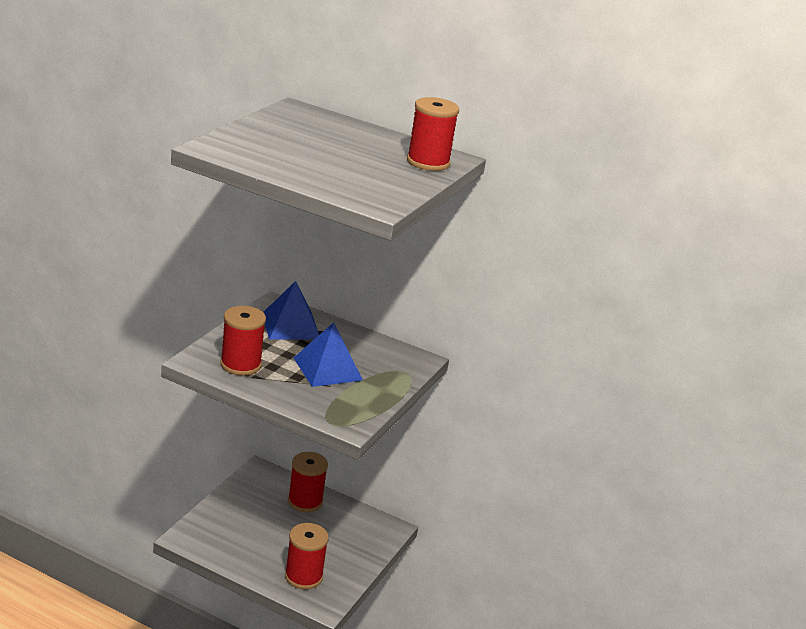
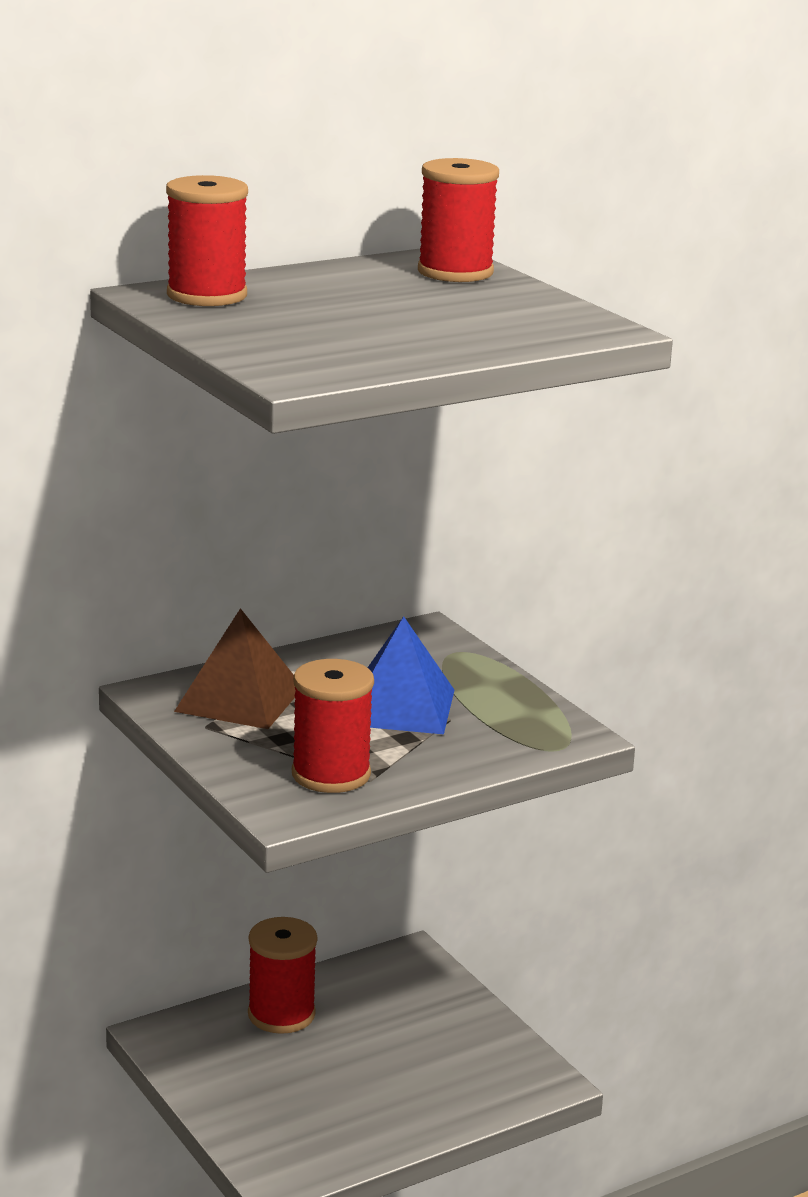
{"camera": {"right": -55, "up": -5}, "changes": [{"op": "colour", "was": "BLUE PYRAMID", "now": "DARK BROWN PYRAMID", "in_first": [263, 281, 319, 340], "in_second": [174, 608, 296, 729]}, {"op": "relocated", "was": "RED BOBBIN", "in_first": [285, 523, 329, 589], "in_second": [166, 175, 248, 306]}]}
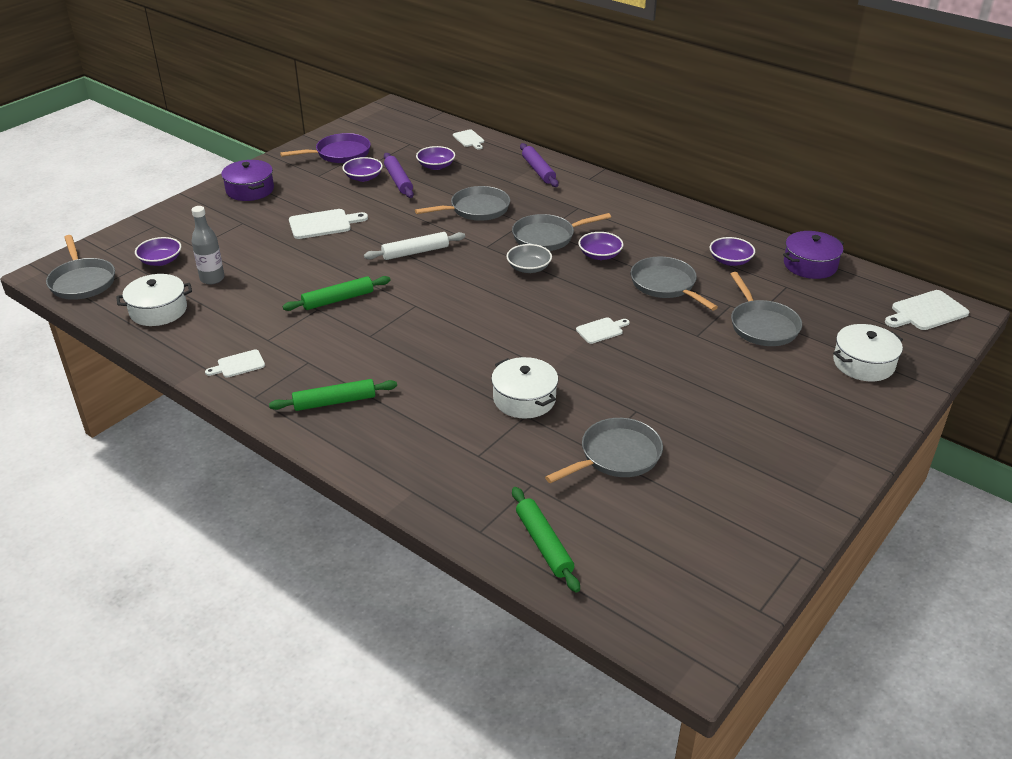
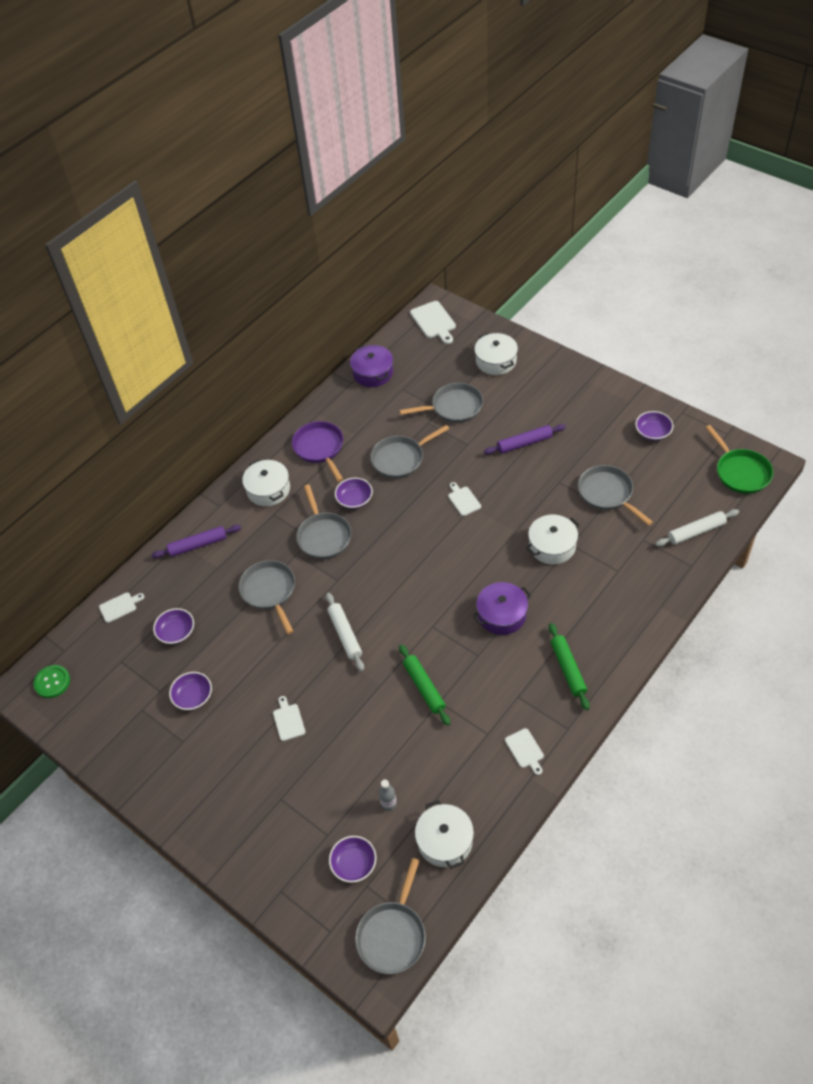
{"camera": {"right": -85, "up": 15}, "changes": [{"op": "relocated", "was": "ROYAL PURPLE SKILLET", "in_first": [280, 133, 371, 163], "in_second": [292, 421, 343, 482]}, {"op": "relocated", "was": "ROYAL PURPLE DOUGH ROLLER", "in_first": [384, 153, 414, 198], "in_second": [484, 424, 566, 455]}, {"op": "relocated", "was": "ROYAL PURPLE STOCKPOT", "in_first": [221, 160, 274, 201], "in_second": [473, 582, 531, 635]}, {"op": "size", "was": "ASH-GREY BOTTLE", "in_first": [192, 206, 225, 284], "in_second": [379, 780, 397, 811], "ratio": 0.65}, {"op": "size", "was": "WHITE BREAD BOARD", "in_first": [289, 209, 368, 239], "in_second": [273, 696, 305, 741], "ratio": 0.61}, {"op": "spun", "was": "ASH-GREY SKILLET", "in_first": [46, 235, 115, 300], "in_second": [355, 858, 426, 974], "clockwise": 135}, {"op": "relocated", "was": "ROYAL PURPLE SERVING BOWL", "in_first": [710, 237, 755, 266], "in_second": [635, 411, 673, 441]}, {"op": "missing", "was": "ASH-GREY SERVING BOWL", "in_first": [507, 244, 552, 273]}, {"op": "colour", "was": "EMERALD DOUGH ROLLER", "now": "WHITE DOUGH ROLLER", "in_first": [512, 487, 580, 593], "in_second": [655, 509, 739, 547]}, {"op": "appeared", "now": "EMERALD SKILLET", "in_second": [705, 425, 773, 494]}, {"op": "appeared", "now": "WHITE STOCKPOT", "in_second": [242, 459, 290, 506]}, {"op": "appeared", "now": "EMERALD SHIRT BUTTON", "in_second": [34, 665, 70, 698]}]}
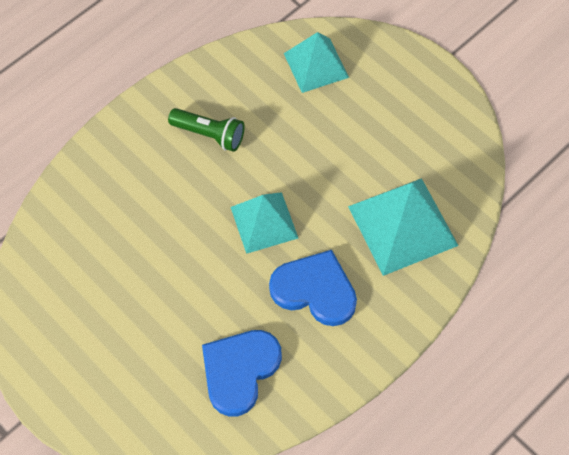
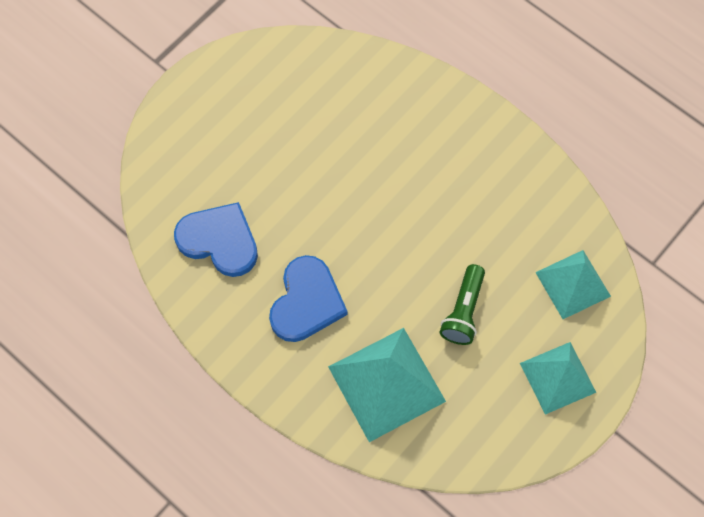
{"camera": {"right": 85, "up": 5}, "changes": [{"op": "relocated", "was": "EMERALD POCKET TORCH", "in_first": [168, 108, 245, 152], "in_second": [440, 264, 485, 345]}, {"op": "relocated", "was": "AQUA PYRAMID", "in_first": [231, 192, 298, 254], "in_second": [520, 342, 596, 415]}]}
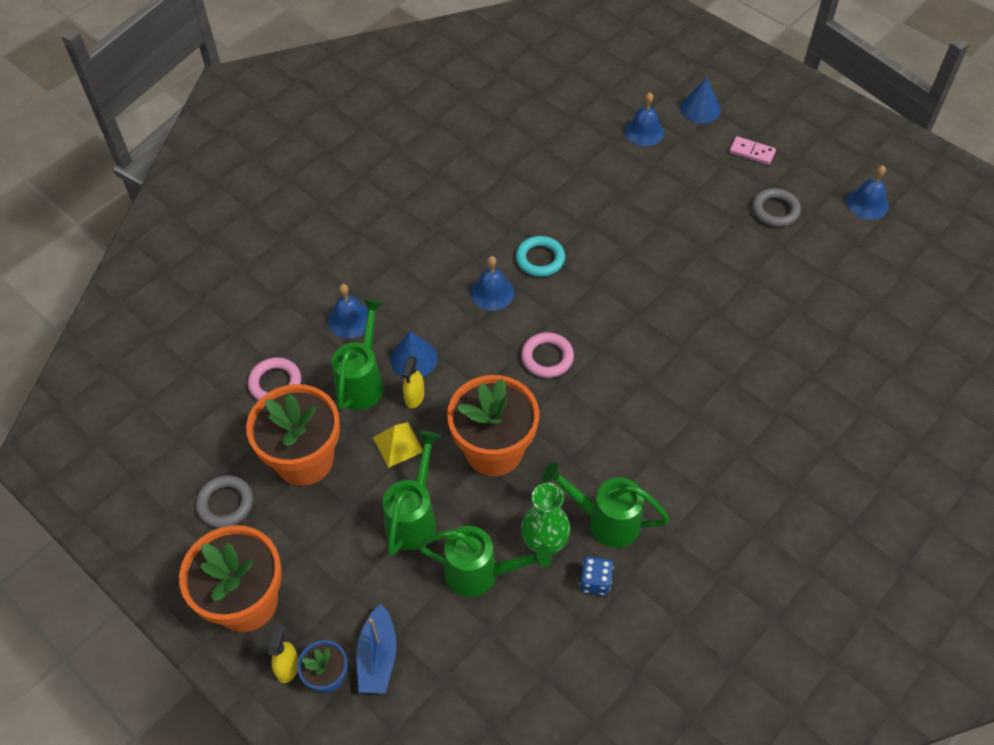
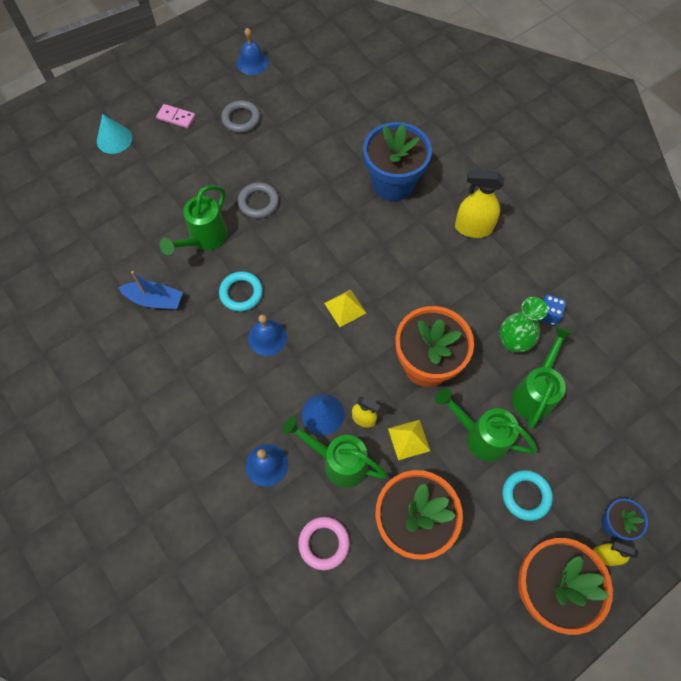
{"camera": {"right": -80, "up": 10}, "changes": [{"op": "colour", "was": "BLUE SOLID CONE", "now": "AQUA SOLID CONE", "in_first": [680, 77, 721, 123], "in_second": [97, 114, 132, 154]}, {"op": "missing", "was": "BLUE HAND BELL", "in_first": [625, 92, 664, 146]}, {"op": "spun", "was": "ROSE-PINK DOMINO PIECE", "in_first": [729, 136, 776, 165], "in_second": [156, 104, 195, 128], "clockwise": 75}, {"op": "exchanged", "was": "ROSE-PINK TORUS", "now": "GOLDEN PYRAMID", "in_first": [521, 332, 574, 378], "in_second": [324, 289, 366, 327]}, {"op": "relocated", "was": "EMERALD SPRINKLING CAN", "in_first": [542, 462, 669, 548], "in_second": [159, 185, 228, 255]}, {"op": "relocated", "was": "ASH-GREY TORUS", "in_first": [196, 475, 253, 528], "in_second": [238, 182, 279, 219]}, {"op": "relocated", "was": "BLUE TOY BOAT", "in_first": [356, 604, 397, 693], "in_second": [118, 271, 183, 310]}, {"op": "appeared", "now": "BLUE POTTED PLANT", "in_second": [363, 122, 432, 201]}, {"op": "appeared", "now": "GOLDEN SPRAY BOTTLE", "in_second": [455, 170, 504, 238]}, {"op": "appeared", "now": "AQUA TORUS", "in_second": [502, 470, 553, 521]}]}
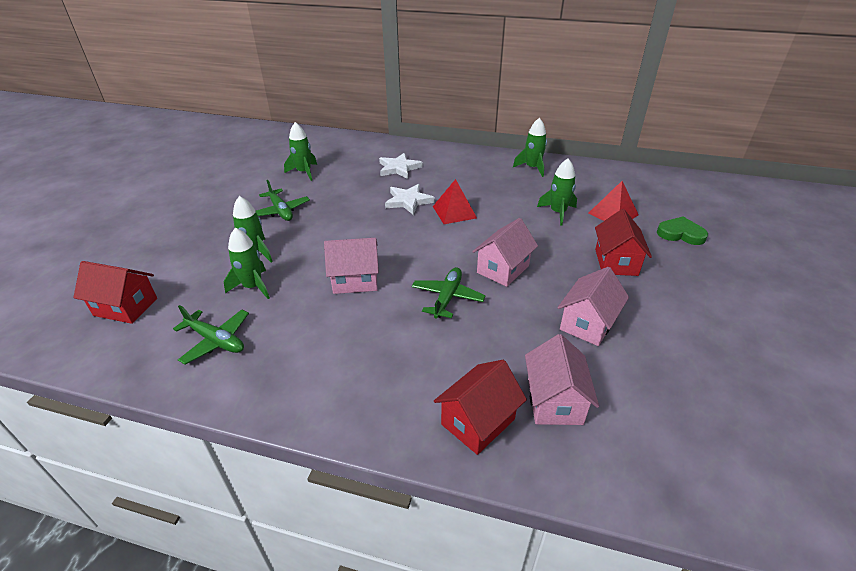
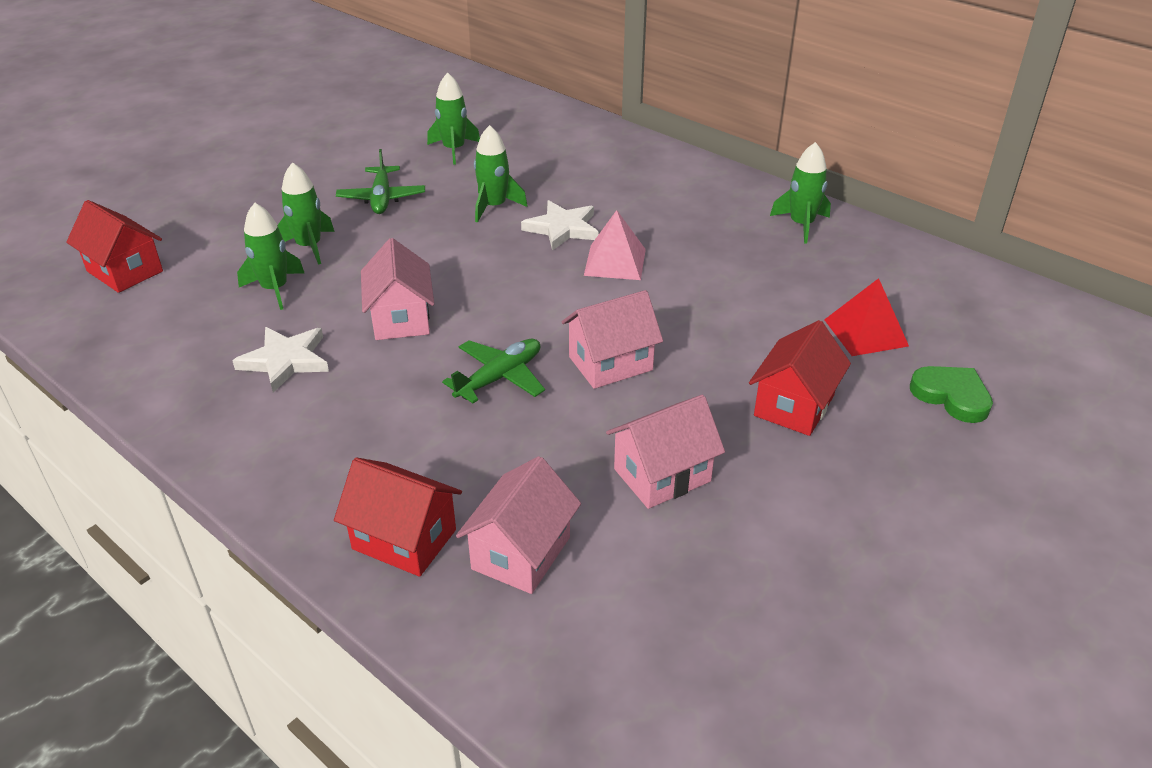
{"camera": {"right": 25, "up": 0}, "changes": [{"op": "relocated", "was": "WHITE FIVE-POINTED STAR", "in_first": [379, 153, 423, 179], "in_second": [232, 327, 329, 393]}, {"op": "relocated", "was": "EMERALD SPACESHIP", "in_first": [537, 158, 577, 225], "in_second": [474, 125, 528, 222]}, {"op": "colour", "was": "RED PYRAMID", "now": "ROSE-PINK PYRAMID", "in_first": [433, 179, 477, 224], "in_second": [584, 210, 646, 280]}, {"op": "spun", "was": "ROSE-PINK COTTAGE", "in_first": [324, 238, 379, 294], "in_second": [361, 238, 434, 340], "clockwise": 60}, {"op": "missing", "was": "EMERALD PLANE", "in_first": [173, 305, 249, 365]}, {"op": "spun", "was": "RED COTTAGE", "in_first": [434, 360, 527, 455], "in_second": [334, 457, 462, 577], "clockwise": 45}]}
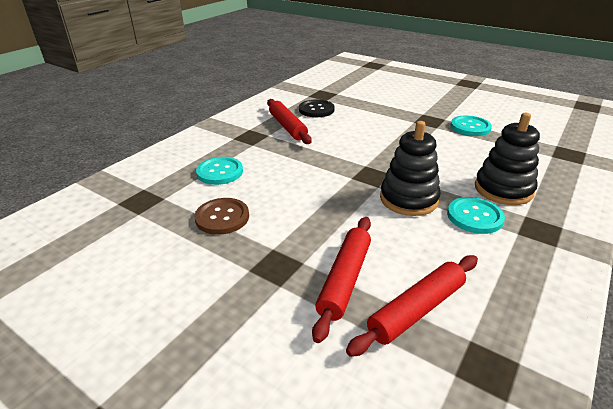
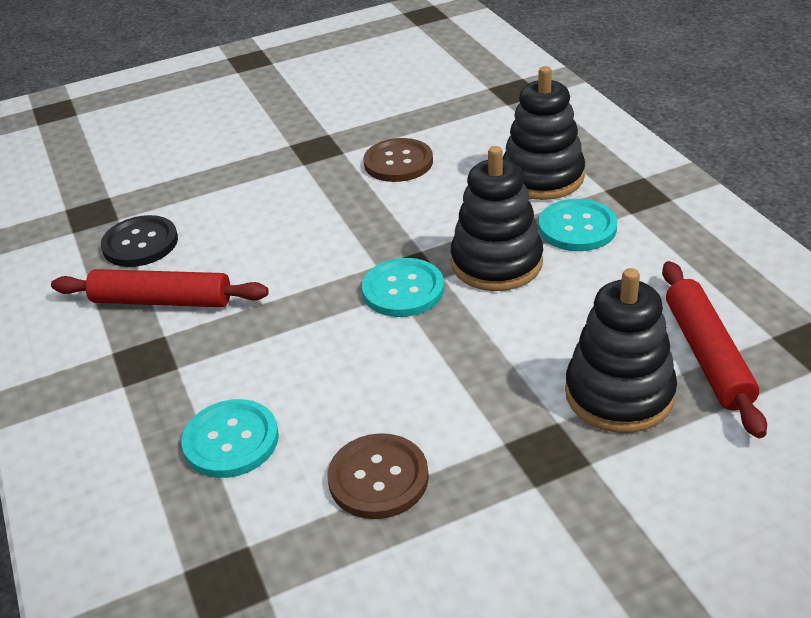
{"camera": {"right": -55, "up": 5}, "changes": [{"op": "relocated", "was": "AQUA SHIRT BUTTON", "in_first": [450, 115, 492, 136], "in_second": [362, 258, 444, 317]}, {"op": "exchanged", "was": "RED DOUGH ROLLER", "now": "EBONY STACKING TOY", "in_first": [312, 217, 371, 343], "in_second": [565, 268, 677, 433]}, {"op": "appeared", "now": "DARK BROWN SHIRT BUTTON", "in_second": [363, 138, 433, 182]}]}
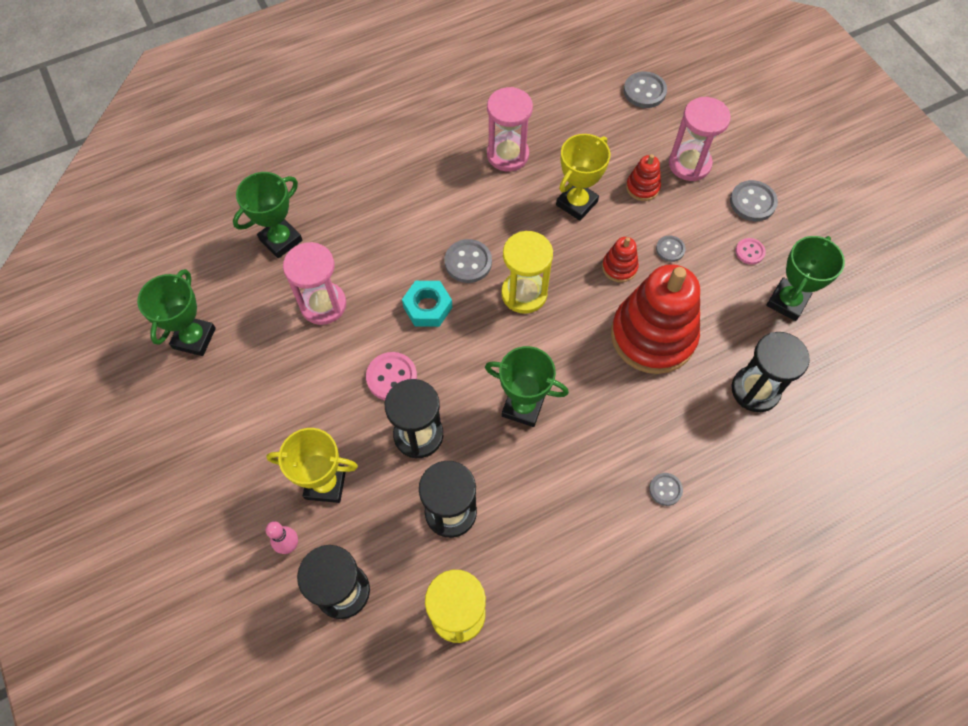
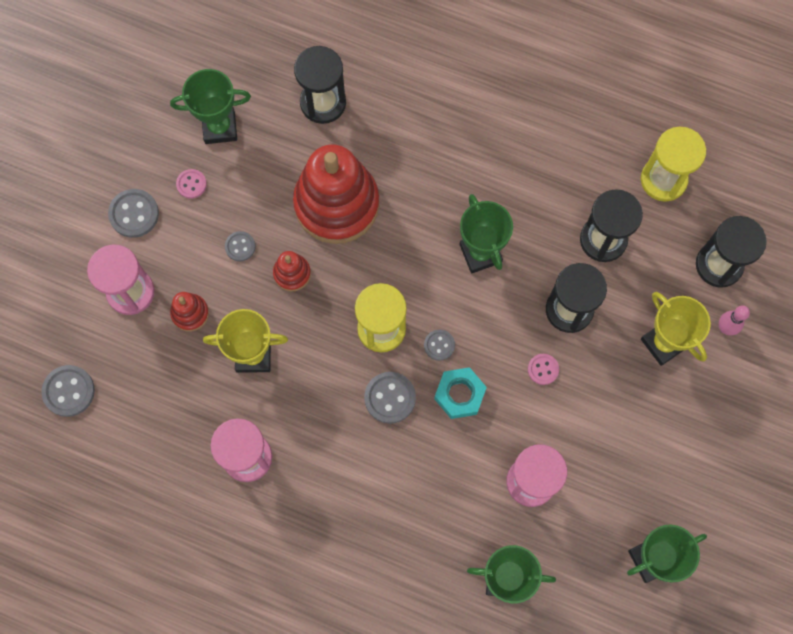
{"camera": {"right": -130, "up": 10}, "changes": [{"op": "size", "was": "ROSE-PINK SHIRT BUTTON", "in_first": [366, 352, 417, 400], "in_second": [528, 354, 559, 385], "ratio": 0.61}, {"op": "relocated", "was": "ASH-GREY SHIRT BUTTON", "in_first": [649, 473, 683, 506], "in_second": [424, 329, 455, 361]}]}
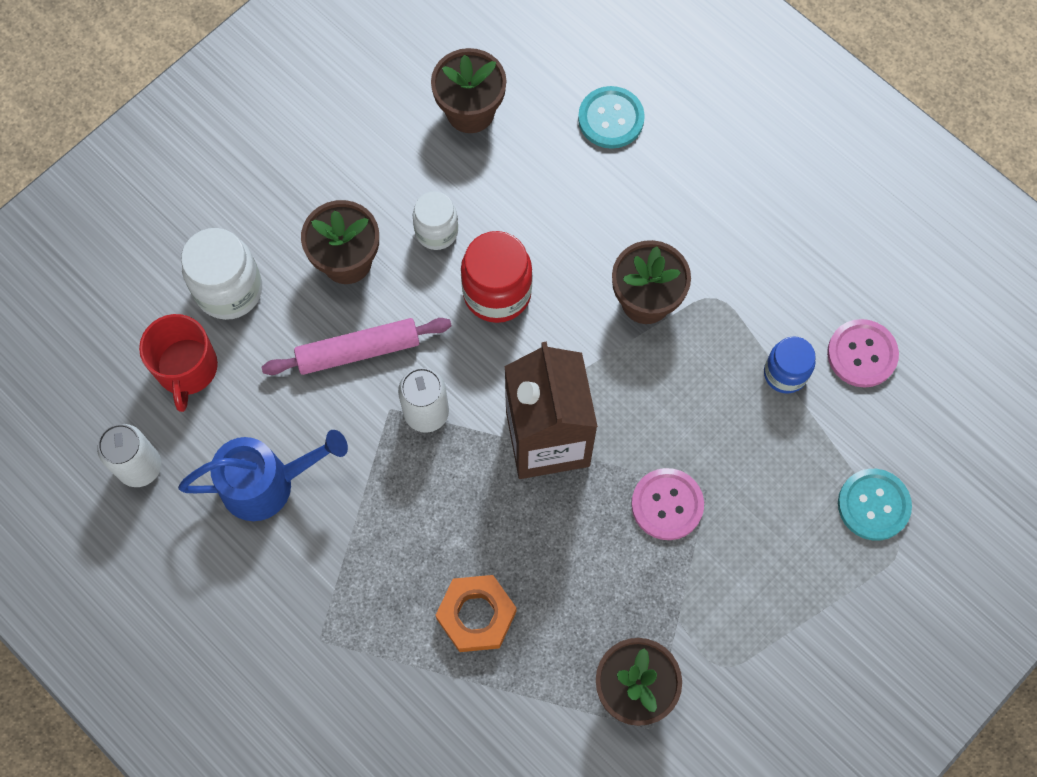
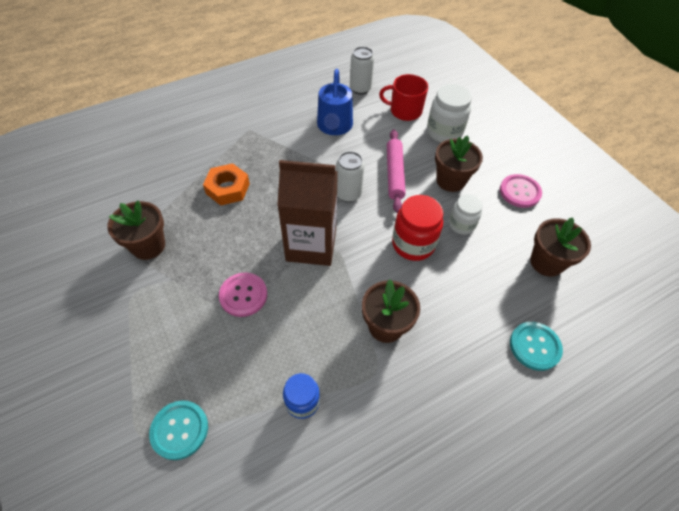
{"camera": {"right": 105, "up": -15}, "changes": [{"op": "relocated", "was": "ROSE-PINK SHIRT BUTTON", "in_first": [827, 319, 899, 388], "in_second": [500, 174, 542, 208]}]}
